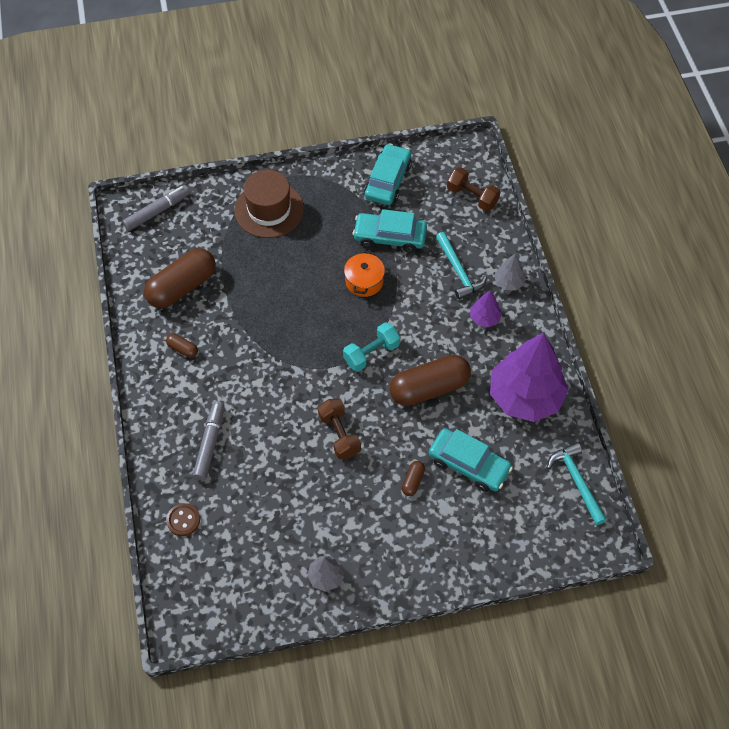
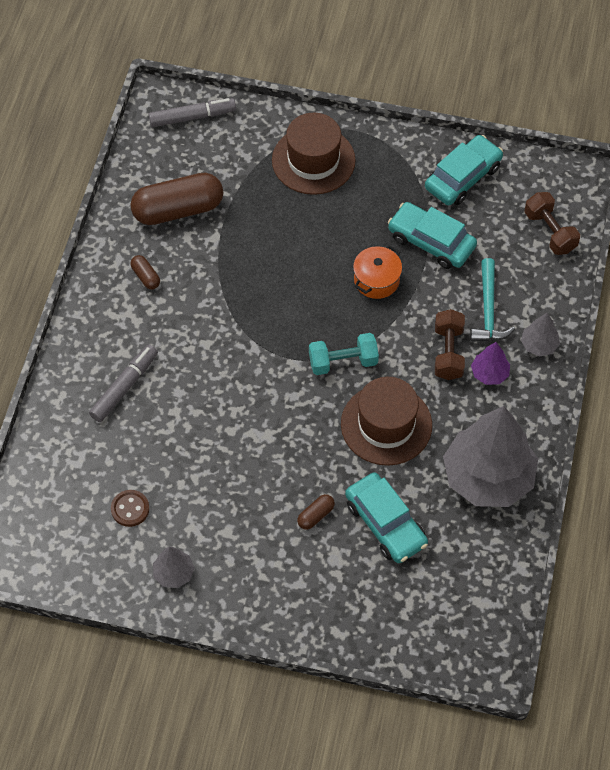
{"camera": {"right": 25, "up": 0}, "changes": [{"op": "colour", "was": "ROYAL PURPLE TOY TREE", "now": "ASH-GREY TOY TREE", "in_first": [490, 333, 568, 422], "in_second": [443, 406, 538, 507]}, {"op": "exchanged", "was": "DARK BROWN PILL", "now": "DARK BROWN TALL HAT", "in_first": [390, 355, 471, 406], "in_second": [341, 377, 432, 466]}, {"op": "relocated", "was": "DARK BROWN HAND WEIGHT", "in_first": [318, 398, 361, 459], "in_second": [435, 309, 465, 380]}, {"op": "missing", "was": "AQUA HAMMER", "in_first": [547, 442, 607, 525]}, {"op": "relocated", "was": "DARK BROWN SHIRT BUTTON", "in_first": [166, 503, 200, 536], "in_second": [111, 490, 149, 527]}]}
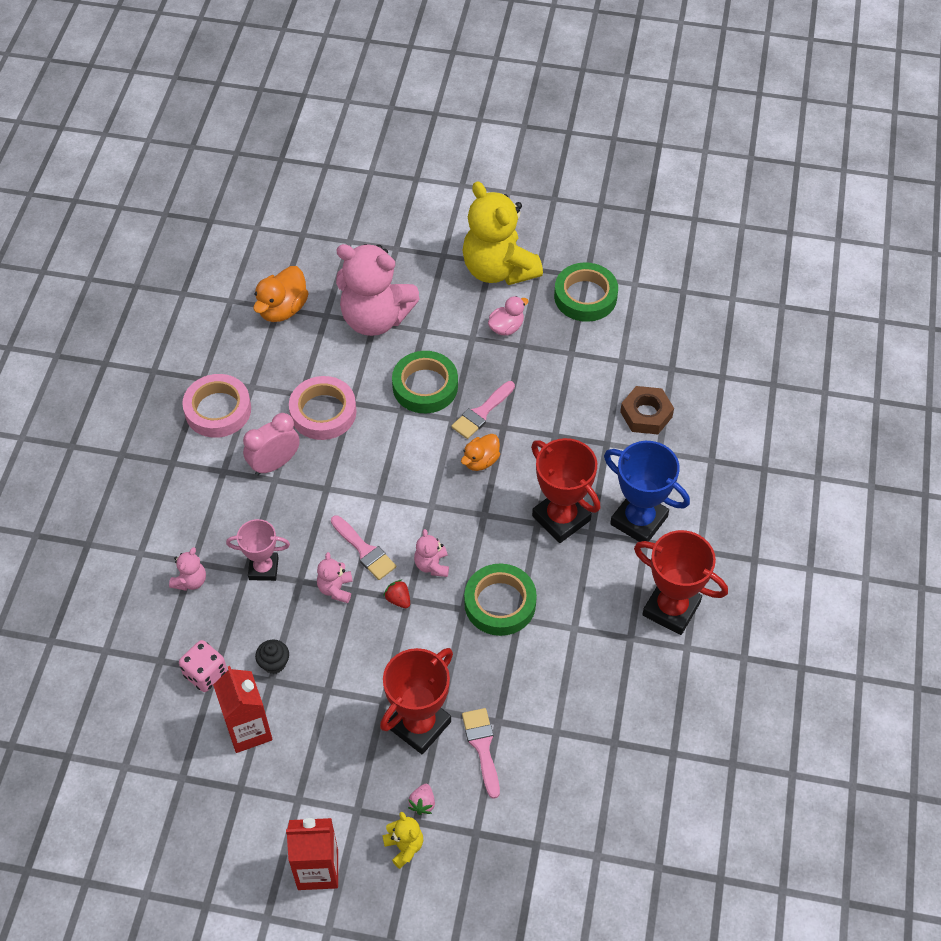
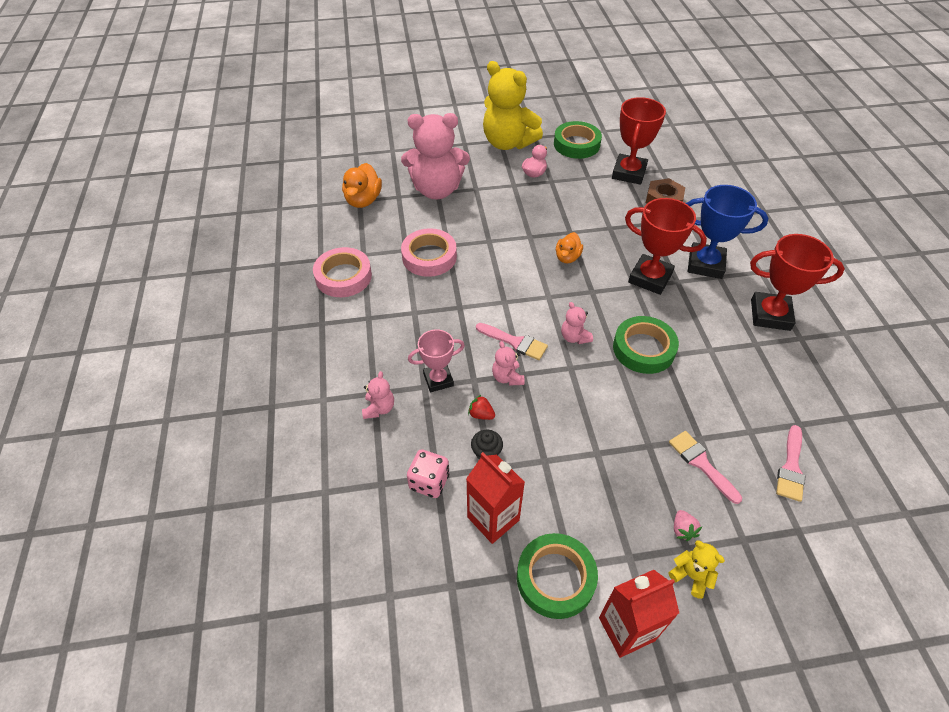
{"camera": {"right": -20, "up": -5}, "changes": [{"op": "relocated", "was": "EMERALD ROLL OF TAPE", "in_first": [392, 351, 458, 413], "in_second": [517, 533, 598, 619]}, {"op": "relocated", "was": "ROSE-PINK PAINTBRUSH", "in_first": [451, 381, 515, 439], "in_second": [776, 425, 805, 502]}, {"op": "missing", "was": "ROSE-PINK CLOCK", "in_first": [243, 413, 300, 476]}, {"op": "relocated", "was": "RED BERRY", "in_first": [383, 579, 410, 608], "in_second": [468, 395, 495, 420]}, {"op": "relocated", "was": "RED AWARD CUP", "in_first": [380, 648, 453, 754], "in_second": [612, 97, 666, 185]}]}
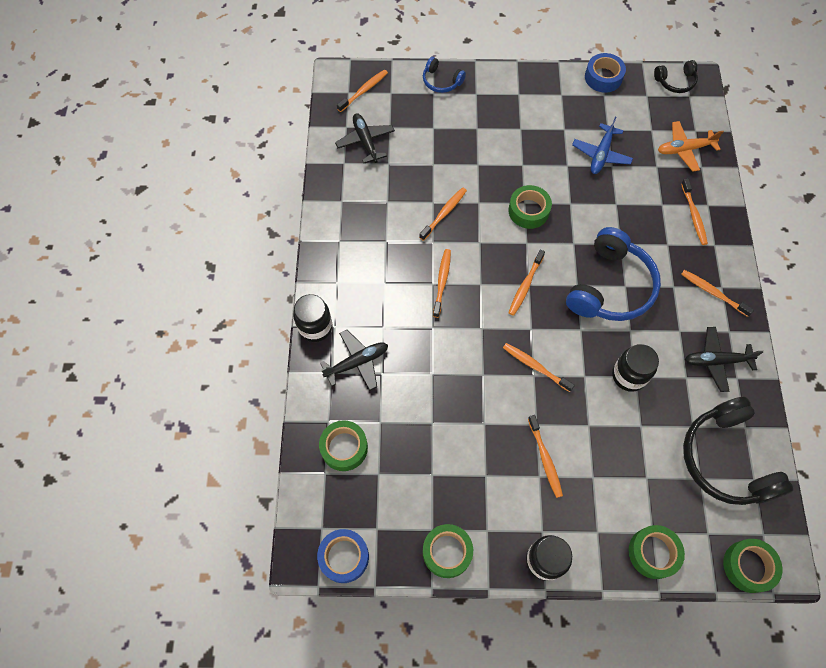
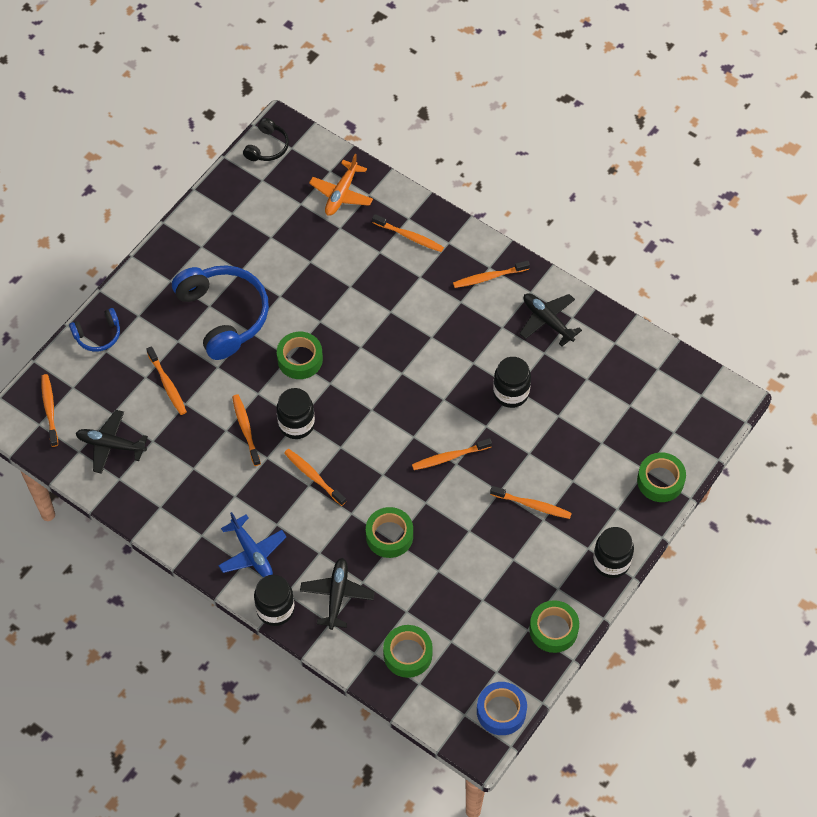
{"camera": {"right": -55, "up": -5}, "changes": [{"op": "missing", "was": "BLUE ROLL OF TAPE", "in_first": [585, 53, 626, 93]}, {"op": "relocated", "was": "BLUE PLANE", "in_first": [572, 117, 633, 174], "in_second": [218, 512, 287, 578]}, {"op": "relocated", "was": "BLUE OVER-EAR HEADPHONES", "in_first": [566, 227, 661, 321], "in_second": [172, 265, 269, 360]}, {"op": "relocated", "was": "ORANGE DENTAL BRUSH", "in_first": [508, 250, 545, 316], "in_second": [147, 346, 187, 415]}, {"op": "spun", "was": "EBONY PLANE", "in_first": [685, 327, 763, 392], "in_second": [519, 293, 582, 346], "clockwise": 105}, {"op": "missing", "was": "EBONY OVER-EAR HEADPHONES", "in_first": [683, 397, 794, 505]}, {"op": "relocated", "was": "EMERALD ROLL OF TAPE", "in_first": [723, 539, 782, 593], "in_second": [366, 507, 413, 558]}, {"op": "appeared", "now": "EBONY JAM JAR", "in_second": [276, 388, 315, 439]}]}
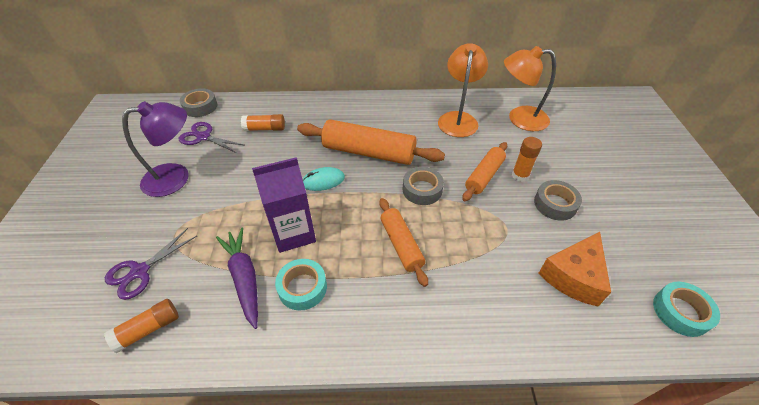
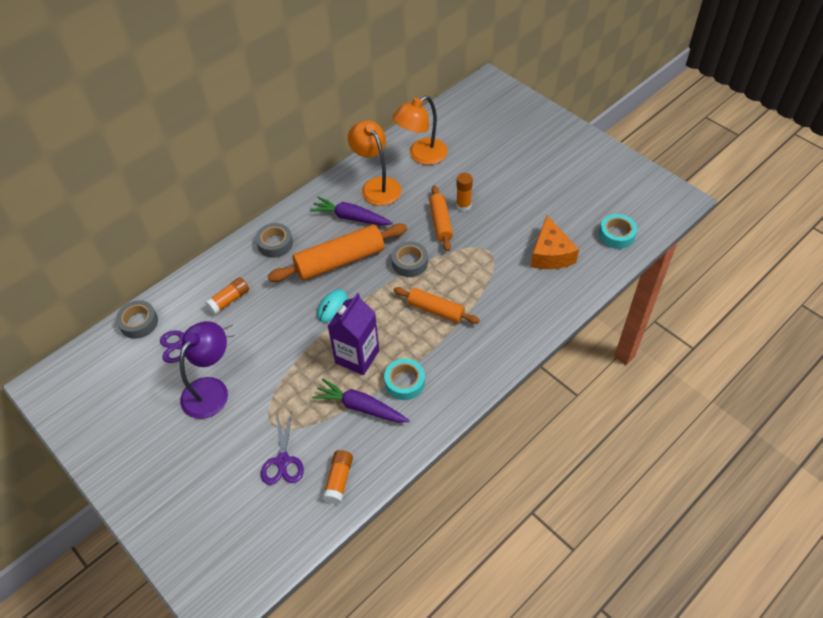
{"camera": {"right": -40, "up": 5}, "changes": [{"op": "relocated", "was": "ASH-GREY ROLL OF TAPE", "in_first": [534, 180, 582, 221], "in_second": [256, 223, 293, 258]}, {"op": "appeared", "now": "ROYAL PURPLE ROOT VEGETABLE", "in_second": [310, 197, 393, 226]}]}
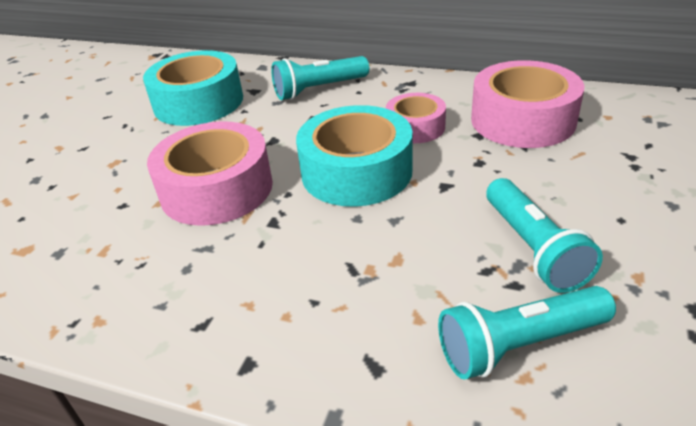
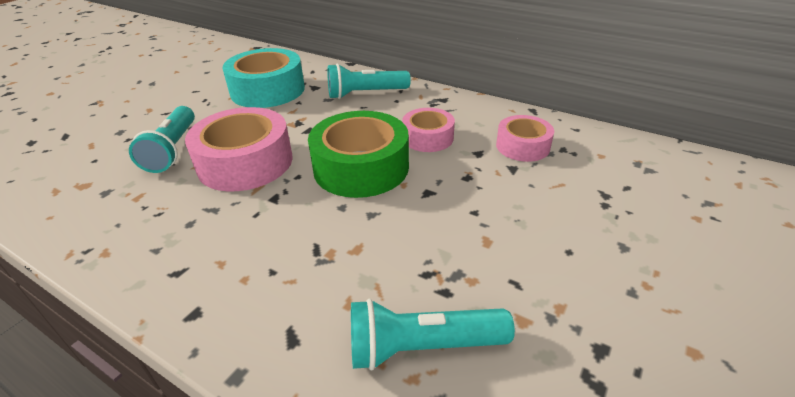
{"camera": {"right": 10, "up": 0}, "changes": [{"op": "size", "was": "ROSE-PINK ROLL OF TAPE", "in_first": [471, 60, 585, 148], "in_second": [496, 115, 554, 162], "ratio": 0.58}, {"op": "colour", "was": "AQUA ROLL OF TAPE", "now": "EMERALD ROLL OF TAPE", "in_first": [296, 105, 413, 207], "in_second": [308, 111, 409, 198]}, {"op": "relocated", "was": "AQUA POCKET TORCH", "in_first": [486, 178, 603, 293], "in_second": [129, 106, 195, 173]}]}
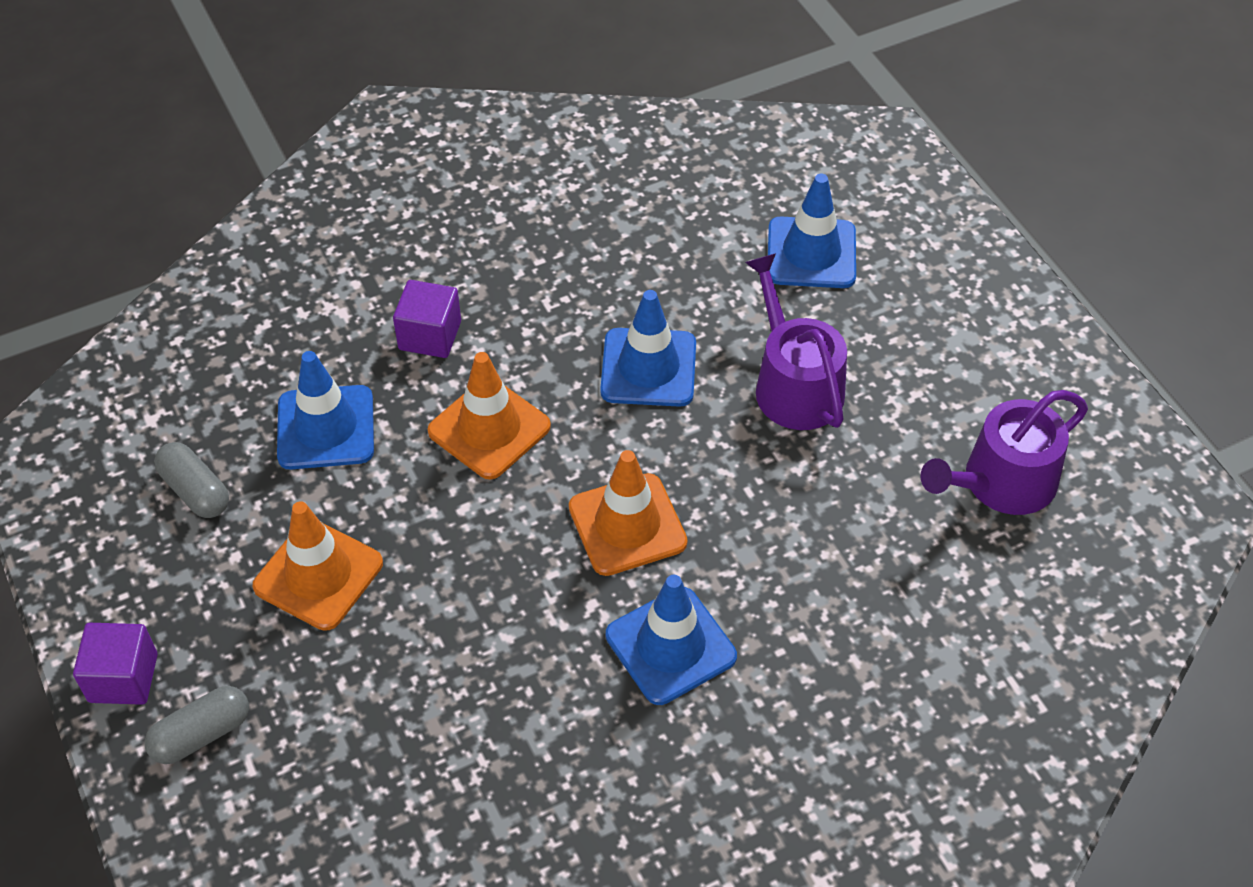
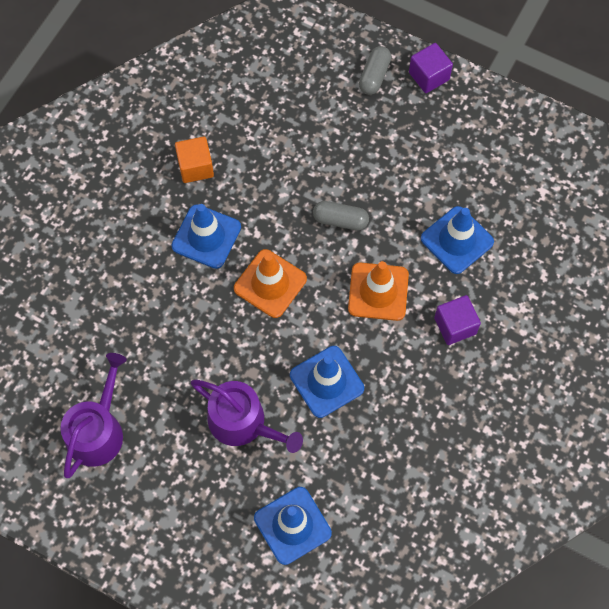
{"camera": {"right": 145, "up": 15}, "changes": [{"op": "relocated", "was": "ASH-GREY PILL", "in_first": [154, 442, 229, 518], "in_second": [313, 201, 369, 231]}, {"op": "missing", "was": "ORANGE ROAD CONE", "in_first": [253, 501, 383, 631]}, {"op": "appeared", "now": "ORANGE CUBE", "in_second": [175, 136, 214, 183]}]}
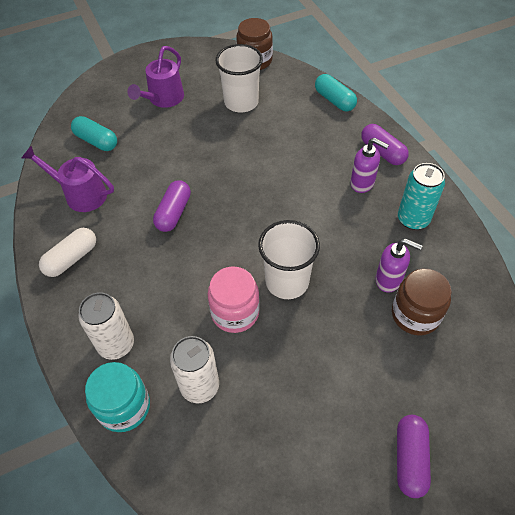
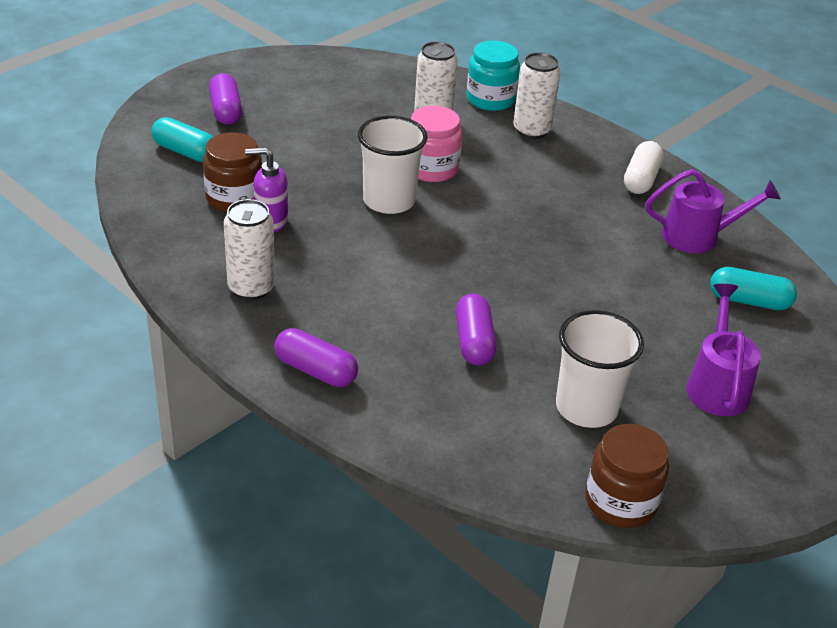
{"camera": {"right": 155, "up": -15}, "changes": [{"op": "relocated", "was": "AQUA PILL", "in_first": [315, 74, 357, 111], "in_second": [152, 117, 214, 162]}, {"op": "missing", "was": "ROYAL PURPLE SOAP DISPENSER", "in_first": [350, 138, 389, 193]}, {"op": "colour", "was": "AQUA TIN", "now": "WHITE TIN", "in_first": [398, 163, 445, 230], "in_second": [224, 199, 275, 300]}, {"op": "relocated", "was": "ROYAL PURPLE PILL", "in_first": [153, 180, 191, 232], "in_second": [456, 293, 497, 366]}]}
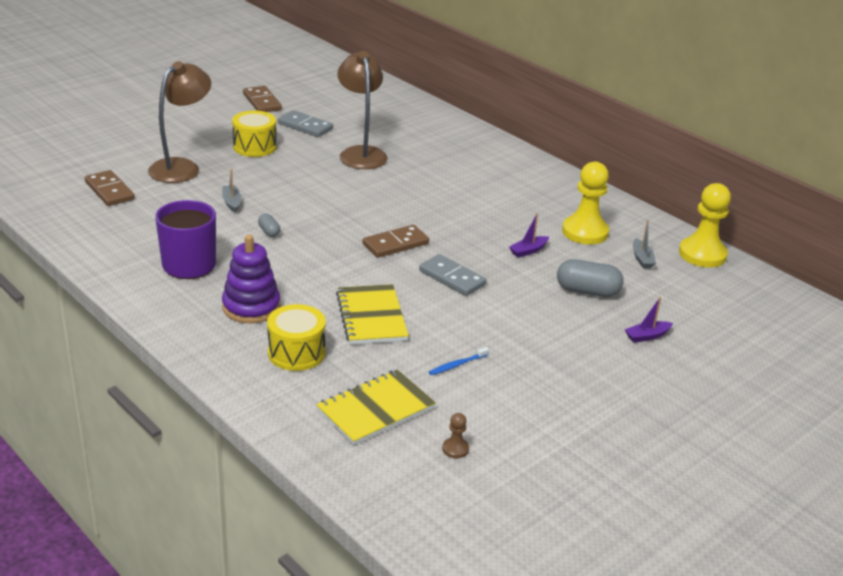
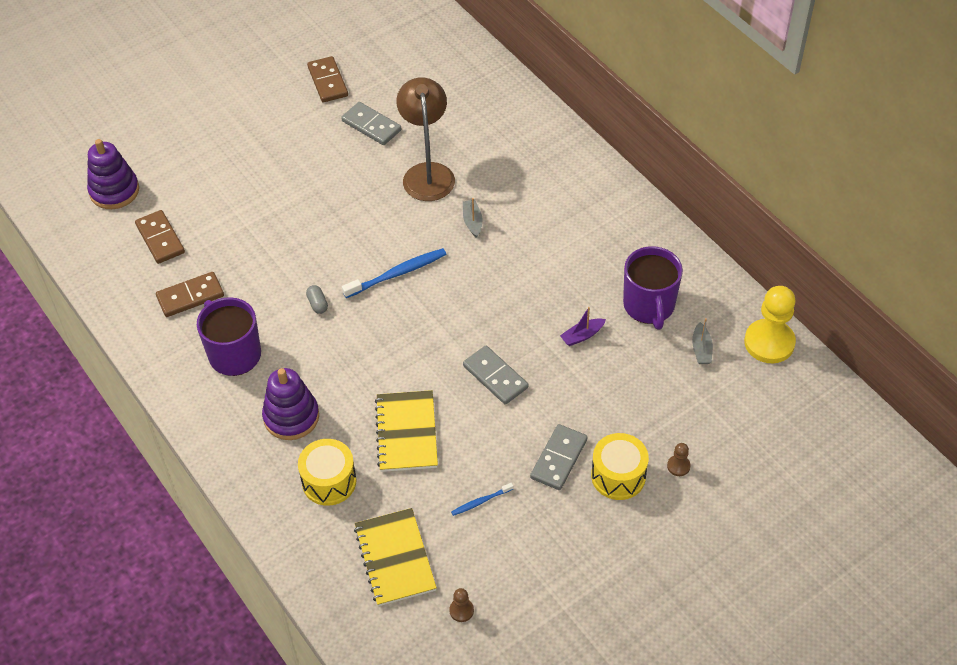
{"camera": {"right": 10, "up": 20}, "changes": [{"op": "missing", "was": "DARK BROWN LAMP", "in_first": [148, 61, 211, 183]}, {"op": "relocated", "was": "GOLDEN TOY DRUM", "in_first": [232, 111, 277, 157], "in_second": [591, 433, 649, 500]}, {"op": "exchanged", "was": "GOLDEN CHESS PAWN", "now": "ROYAL PURPLE MUG", "in_first": [562, 162, 609, 245], "in_second": [623, 246, 683, 329]}, {"op": "relocated", "was": "ASH-GREY TOY BOAT", "in_first": [222, 169, 242, 213], "in_second": [463, 198, 483, 238]}, {"op": "relocated", "was": "DARK BROWN DOMINO PIECE", "in_first": [362, 225, 429, 258], "in_second": [156, 272, 224, 317]}, {"op": "missing", "was": "ASH-GREY PILL", "in_first": [557, 259, 624, 297]}, {"op": "exchanged", "was": "ROYAL PURPLE TOY BOAT", "now": "DARK BROWN CHESS PAWN", "in_first": [625, 297, 673, 343], "in_second": [667, 443, 691, 476]}, {"op": "spun", "was": "GOLDEN EXERCISE BOOK", "in_first": [316, 369, 436, 445], "in_second": [354, 508, 437, 606], "clockwise": -75}, {"op": "appeared", "now": "ROYAL PURPLE STACKING TOY", "in_second": [87, 139, 139, 209]}, {"op": "appeared", "now": "BLUE DENTAL BRUSH", "in_second": [342, 248, 447, 298]}, {"op": "appeared", "now": "ASH-GREY DOMINO PIECE", "in_second": [530, 424, 587, 490]}]}
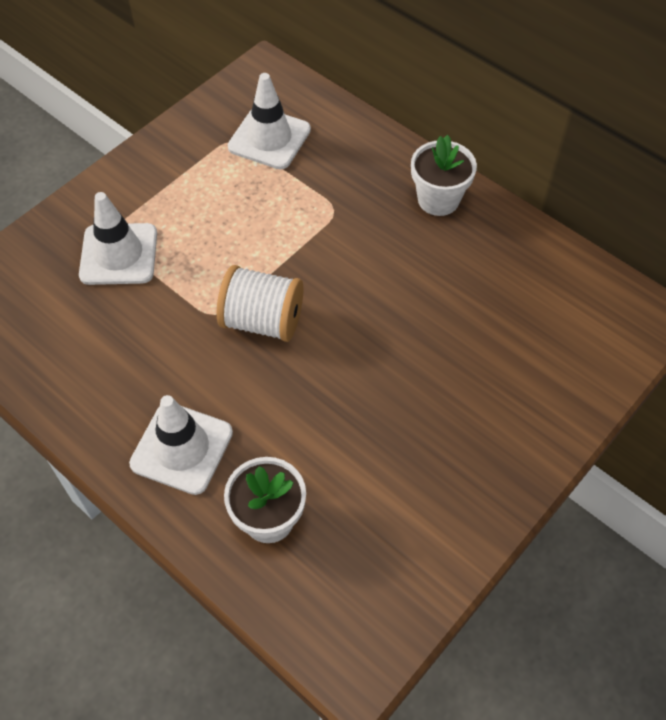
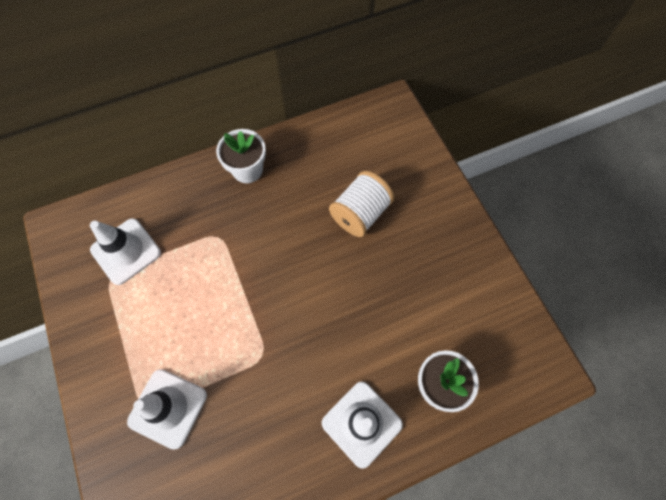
{"camera": {"right": -65, "up": 10}, "changes": [{"op": "relocated", "was": "WHITE BOBBIN", "in_first": [217, 265, 304, 342], "in_second": [329, 171, 394, 237]}]}
